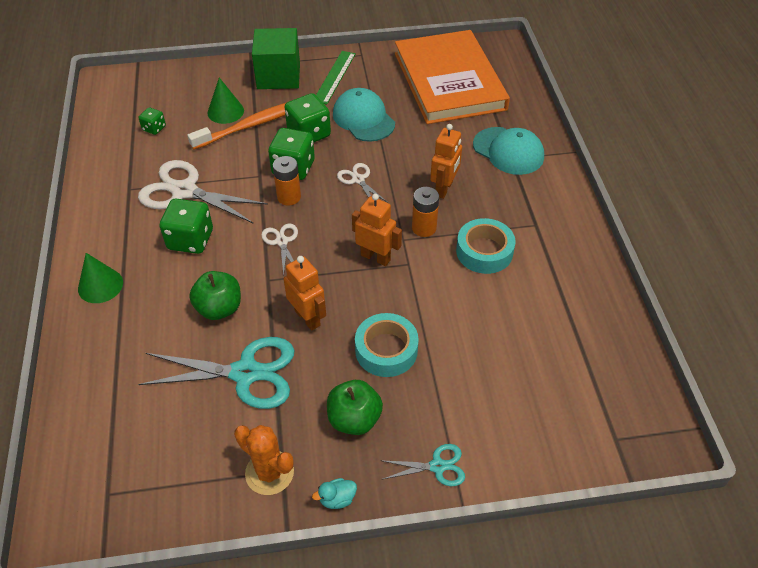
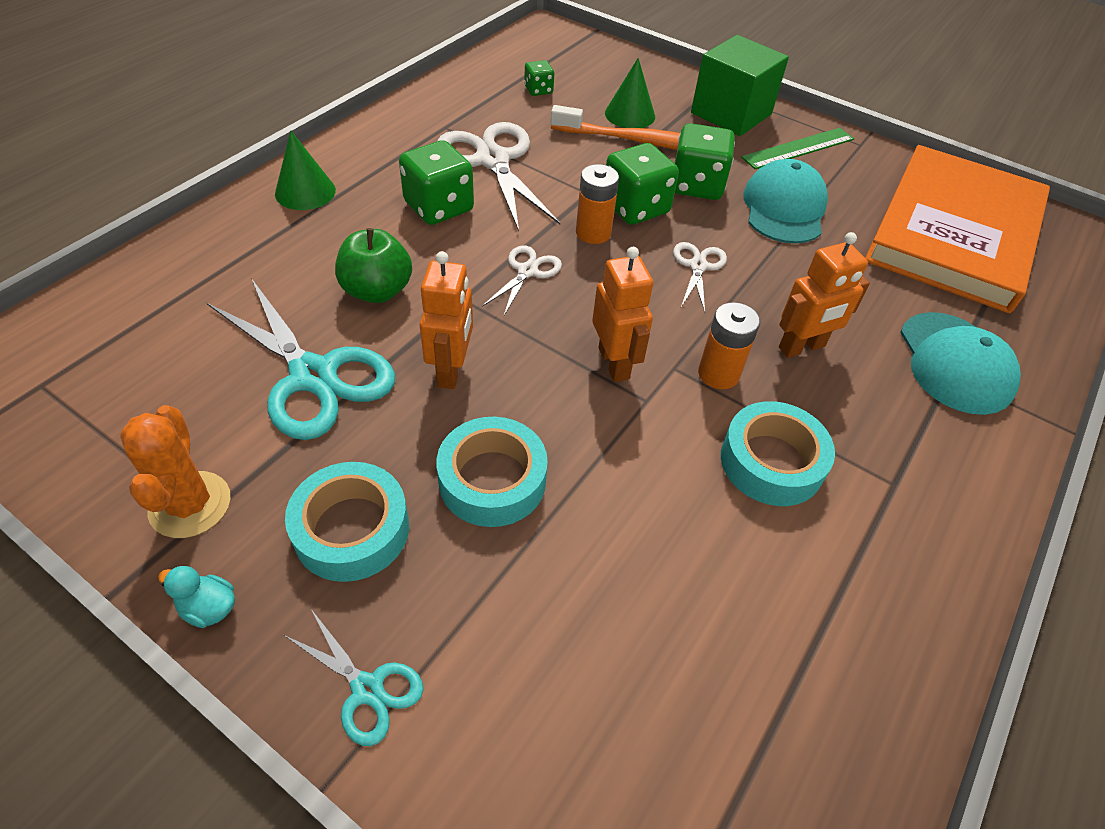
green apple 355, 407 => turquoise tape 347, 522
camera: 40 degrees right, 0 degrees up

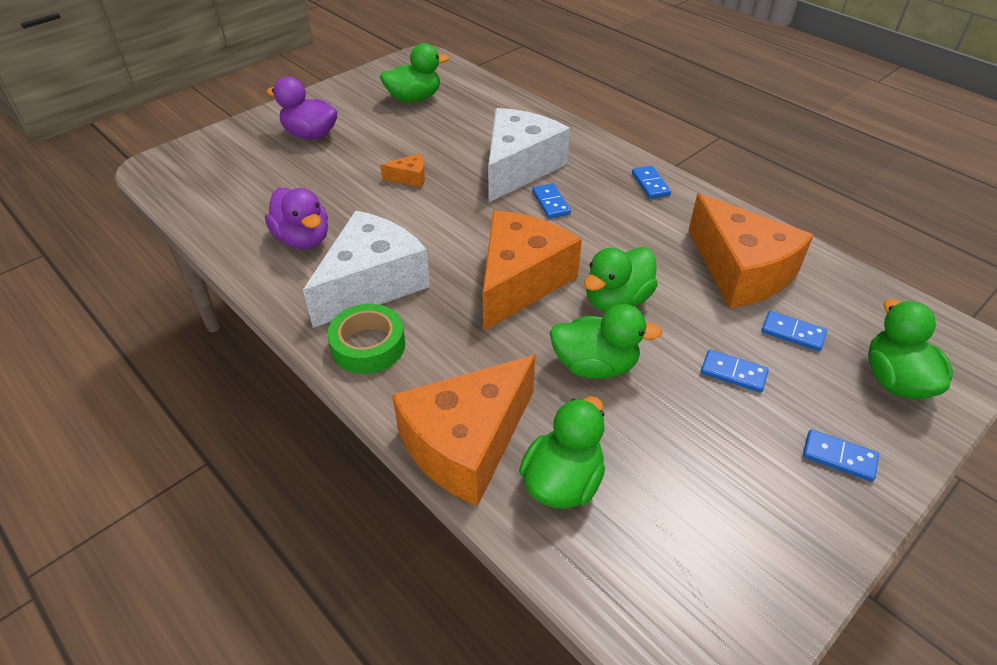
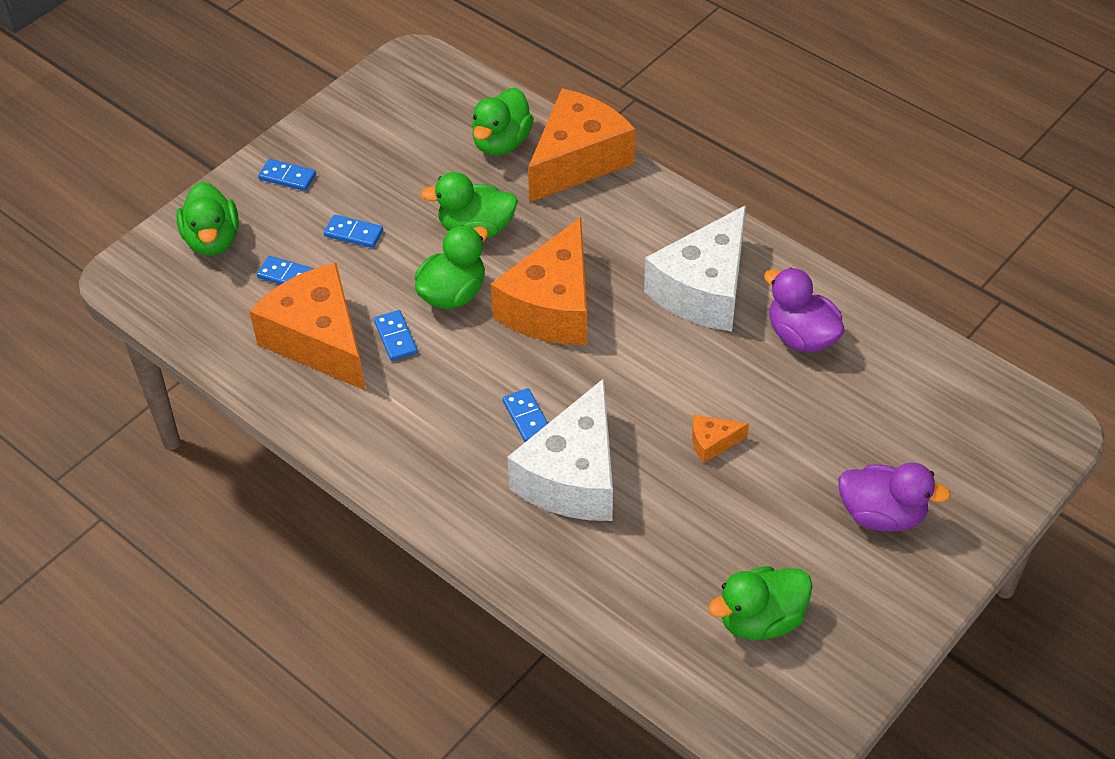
green tape 366, 339 => nothing
blue domino 651, 182 => blue domino 396, 335, shifted
camera: 175 degrees right, 5 degrees up

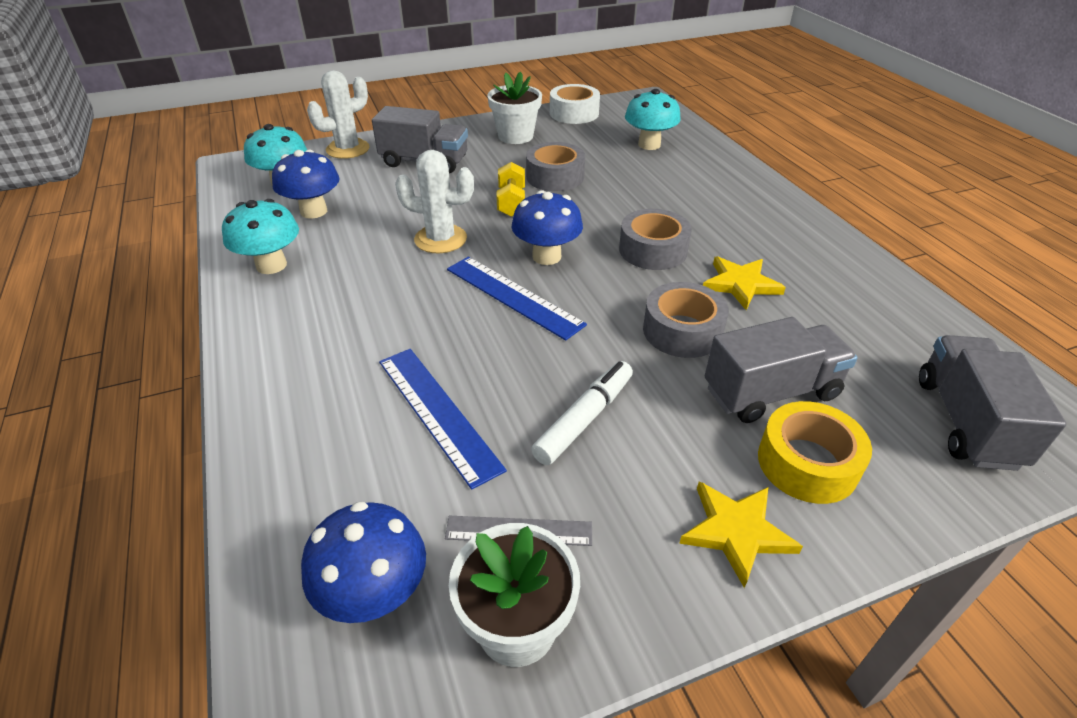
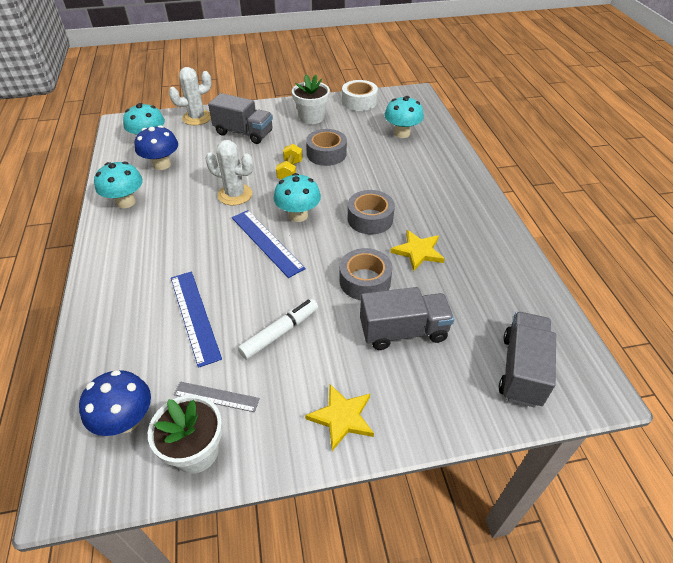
blue mushroom 547, 227 => turquoise mushroom 297, 197
yellow tape 815, 452 => nothing
camera: 10 degrees right, 5 degrees up

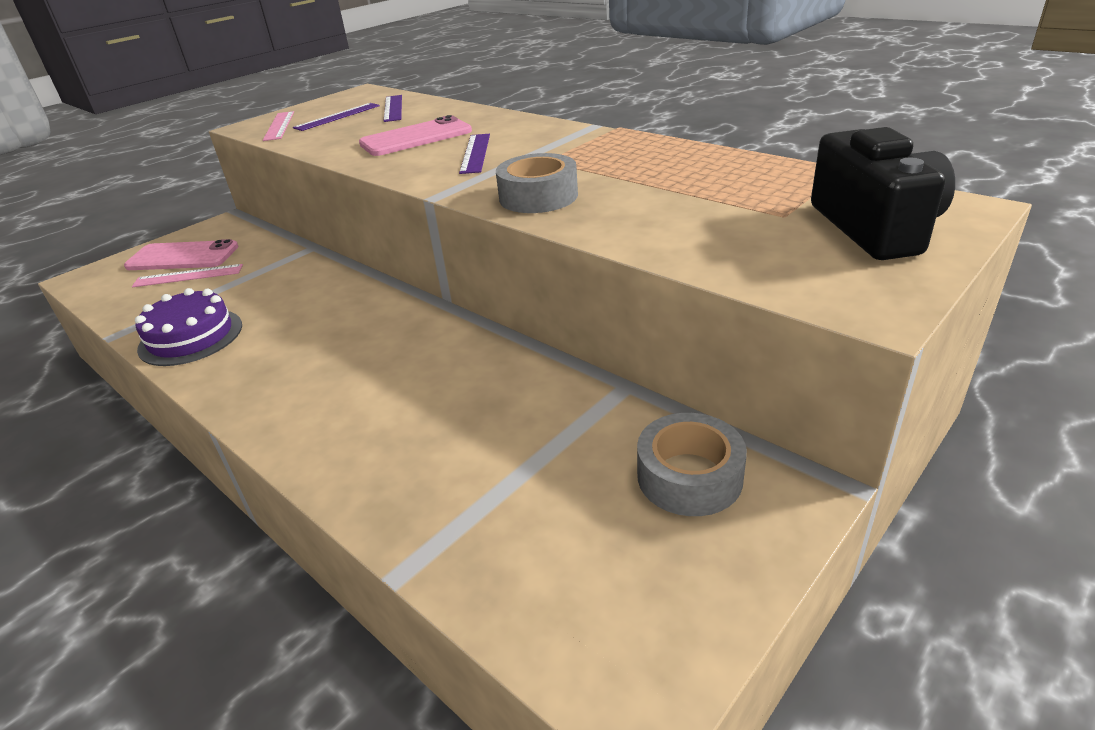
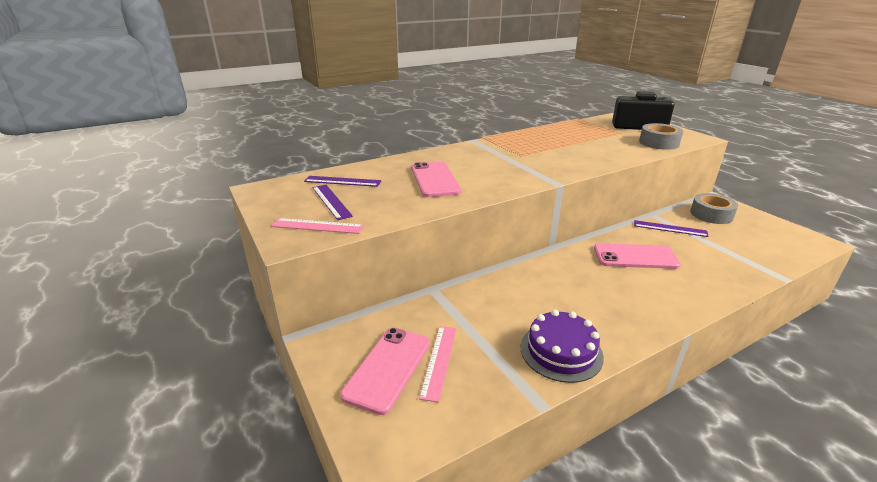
purple ruler 474, 154 => purple ruler 671, 228, shifted
grey tape 537, 183 => grey tape 661, 136, shifted
nothing => pink phone 637, 256
camera: 75 degrees left, 5 degrees down

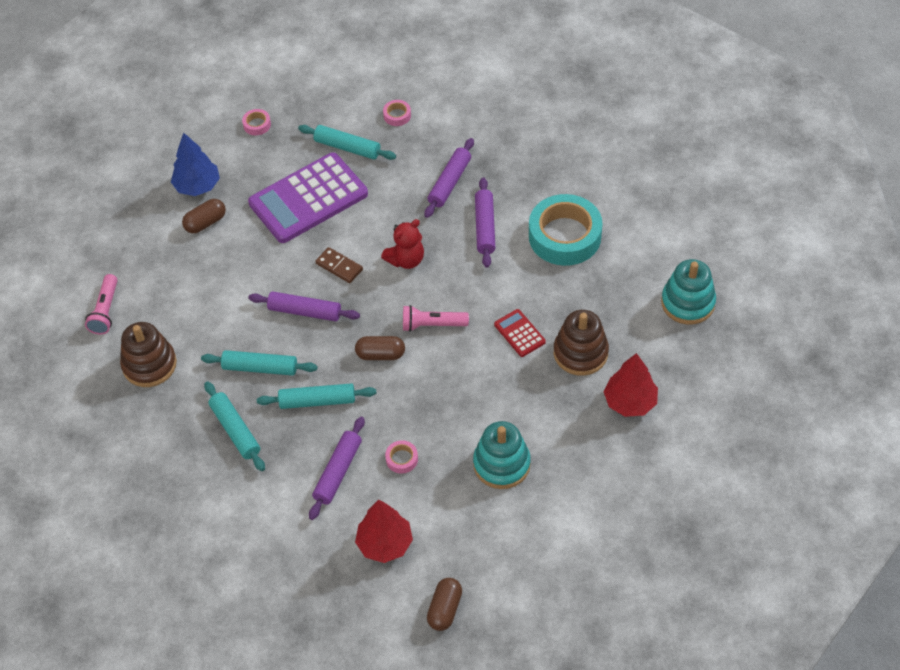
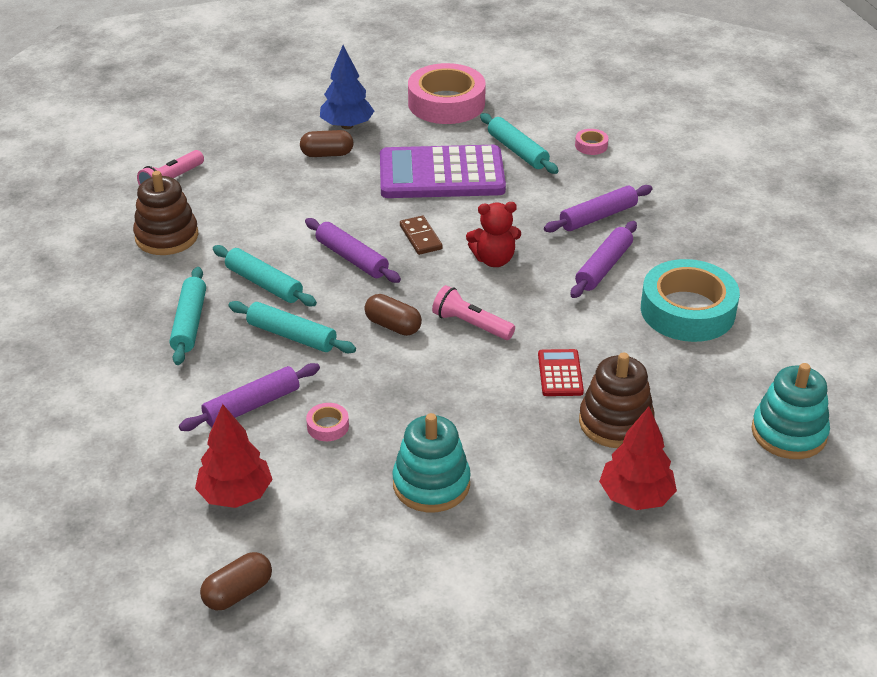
pink tape 256, 122 => pink tape 447, 93, x2.47
camera: 30 degrees right, 15 degrees down

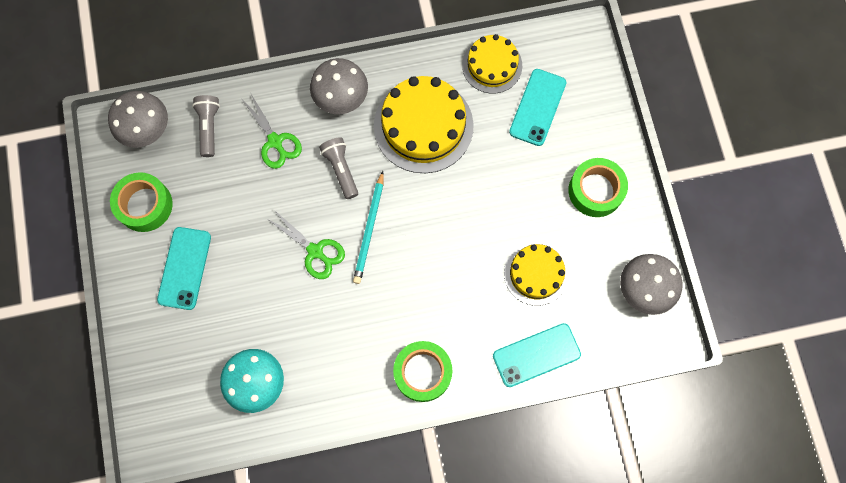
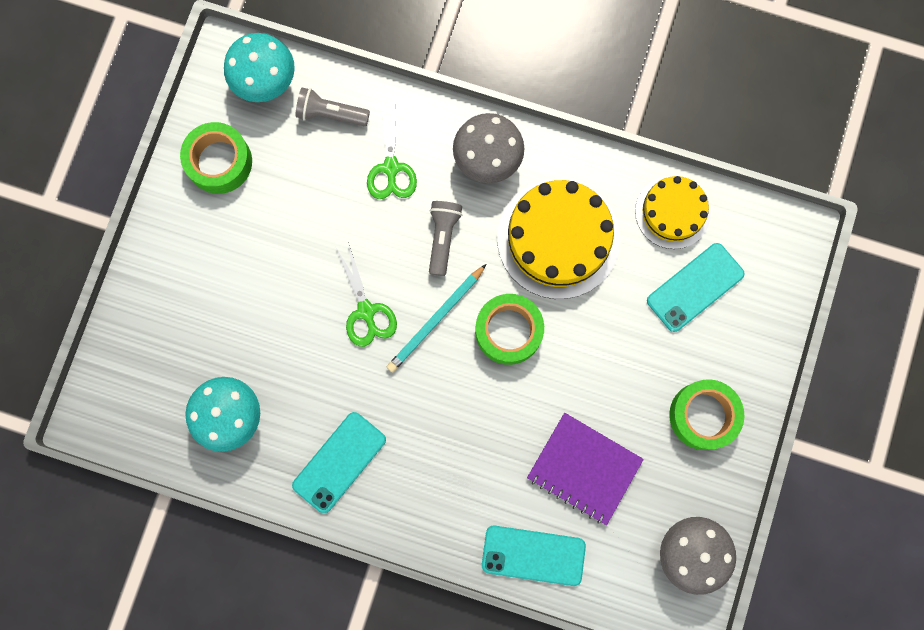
grey mushroom 138, 119 => turquoise mushroom 259, 67
turquoise phone 184, 268 => turquoise phone 339, 462, shifted
grey flashlight 206, 126 => grey flashlight 332, 107, 105 degrees counterclockwise
green tape 422, 371 => green tape 509, 329, shifted
yellow cake 536, 274 => purple notebook 585, 469
camera: 30 degrees right, 5 degrees up

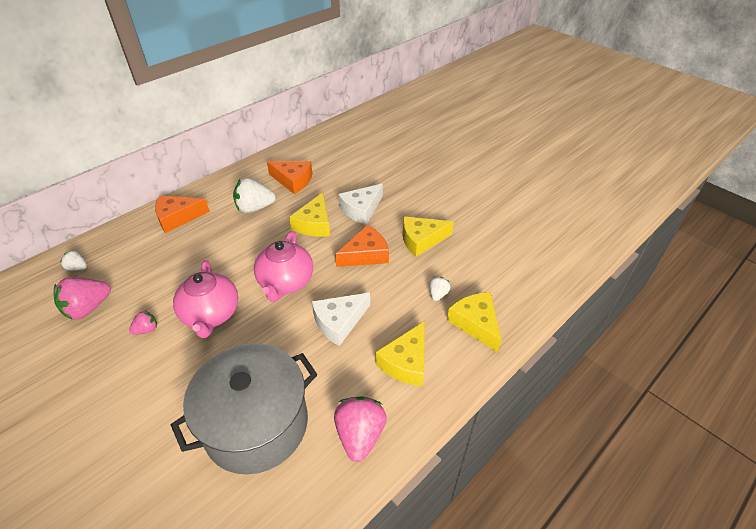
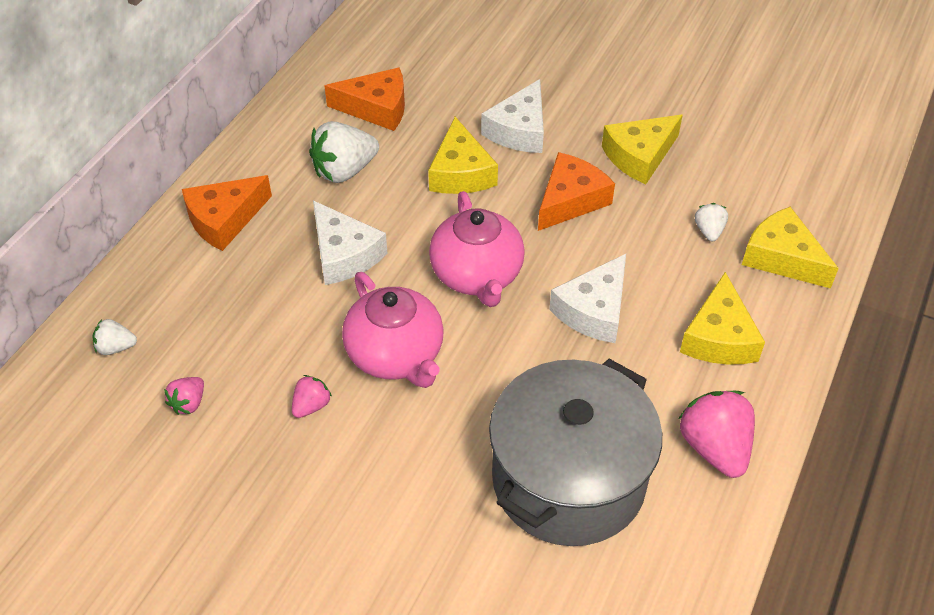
pink strawberry 82, 298 => pink strawberry 184, 396, x0.52
nothing => white cheese 350, 243
camera: 20 degrees left, 5 degrees up

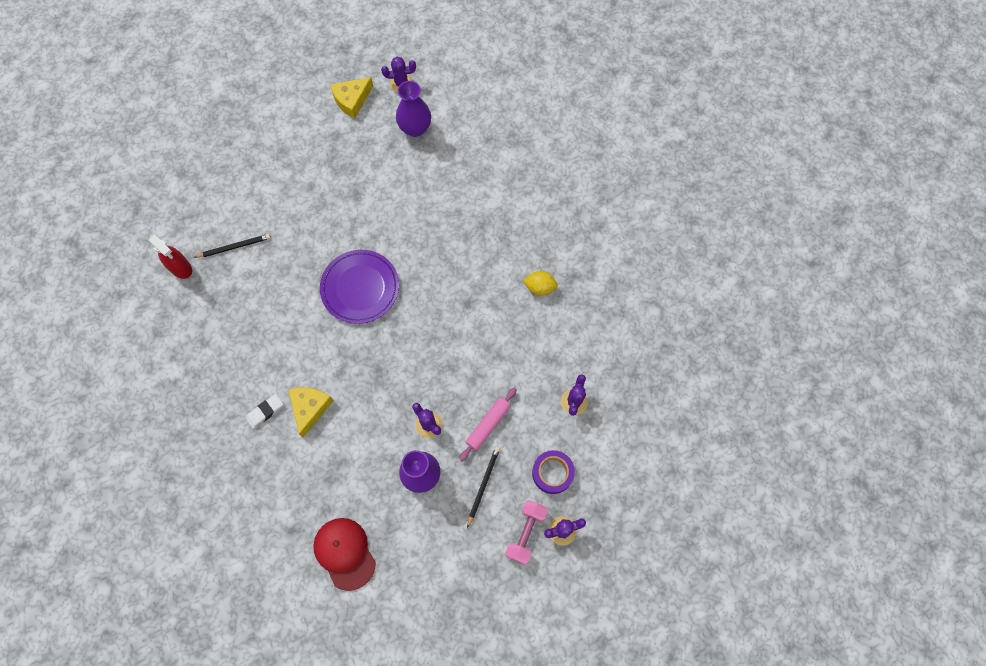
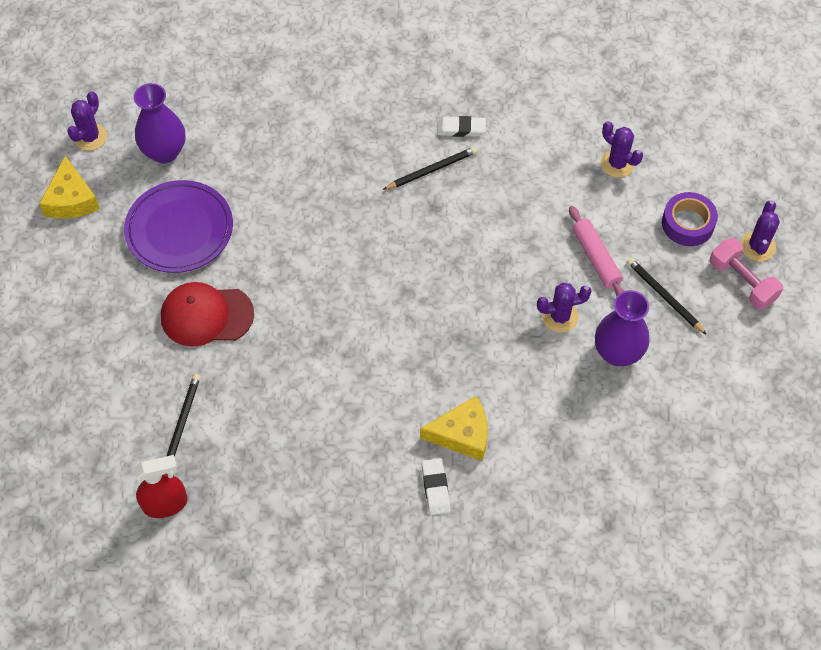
yellow cheese 311, 412 => yellow cheese 454, 428, 135 degrees clockwise
red cap 344, 554 => red cap 207, 314, shifted
purple plate 359, 287 => purple plate 178, 226, shifted
yellow lemon 540, 283 => white eraser 461, 126
nothing => black pencil 430, 168
camera: 60 degrees left, 10 degrees down

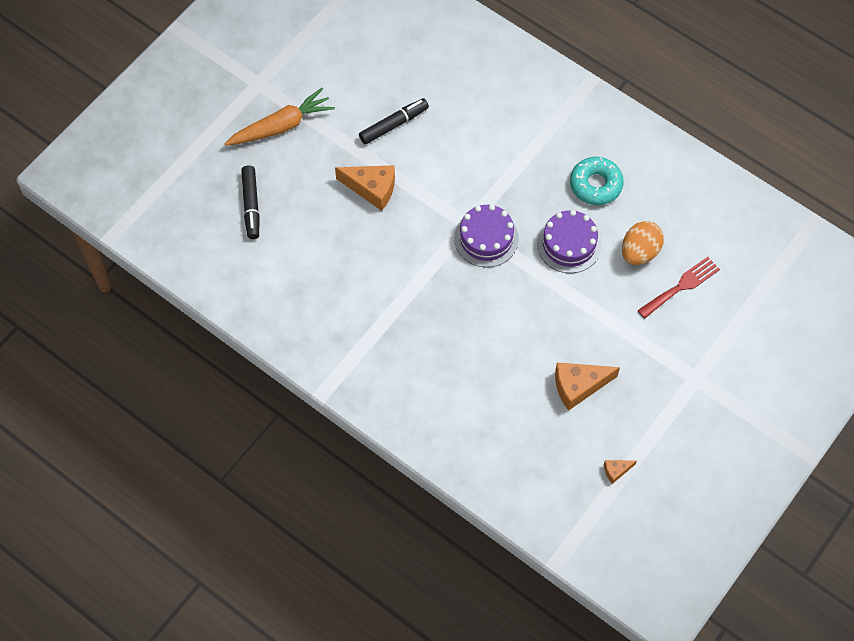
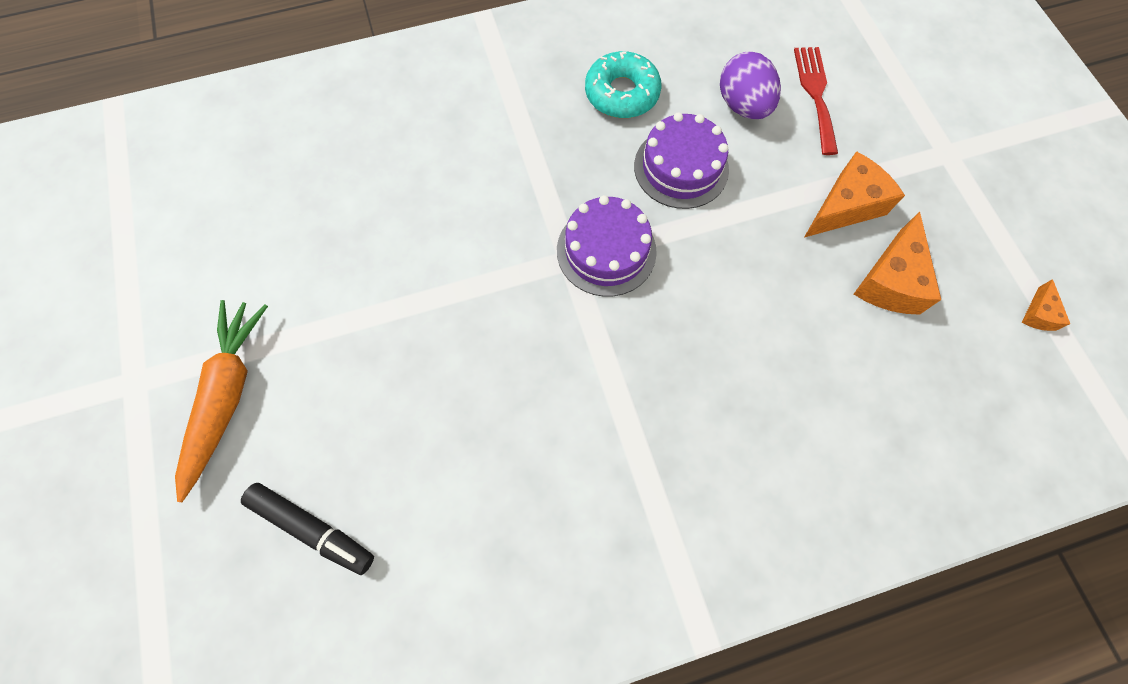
orange cheese 365, 188 => orange cheese 854, 194, shifted
black marker 394, 121 => nothing
orange egg 643, 243 => purple egg 750, 85
camera: 55 degrees left, 5 degrees up

